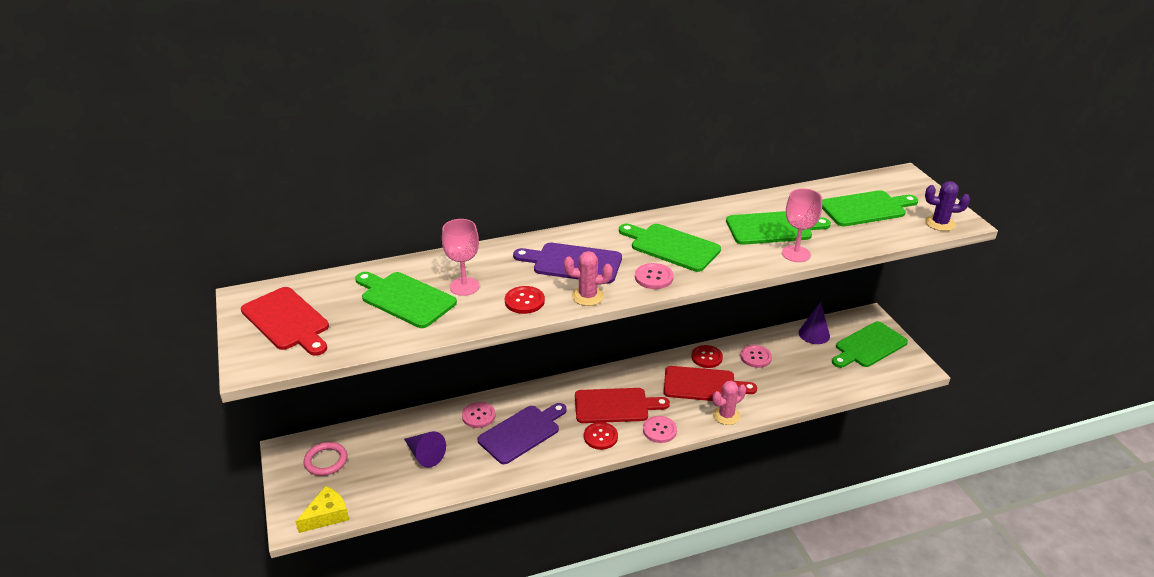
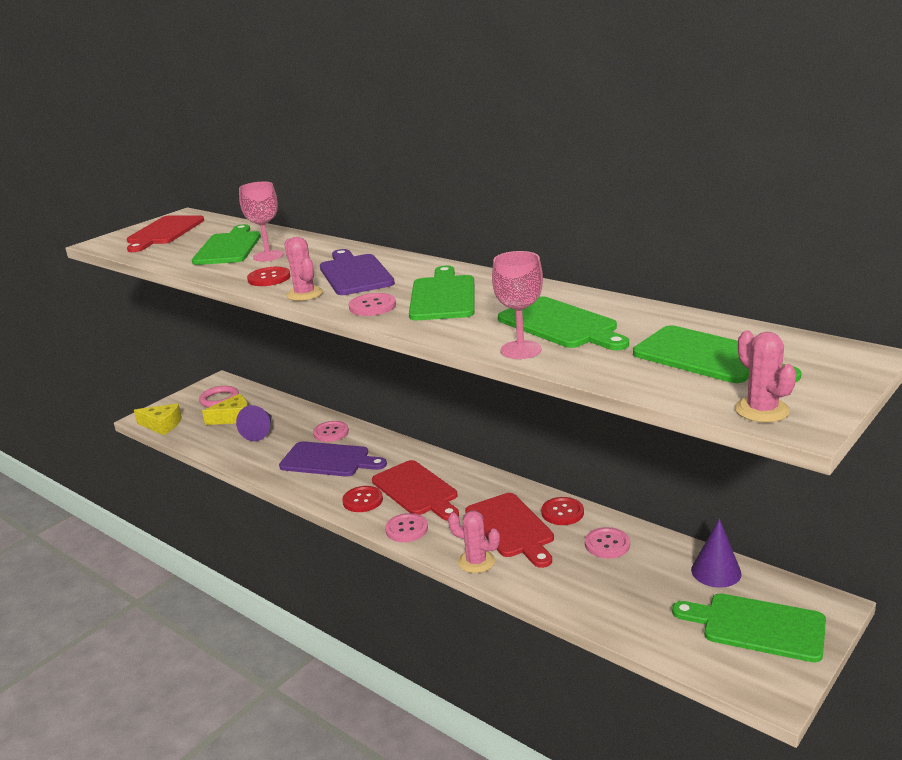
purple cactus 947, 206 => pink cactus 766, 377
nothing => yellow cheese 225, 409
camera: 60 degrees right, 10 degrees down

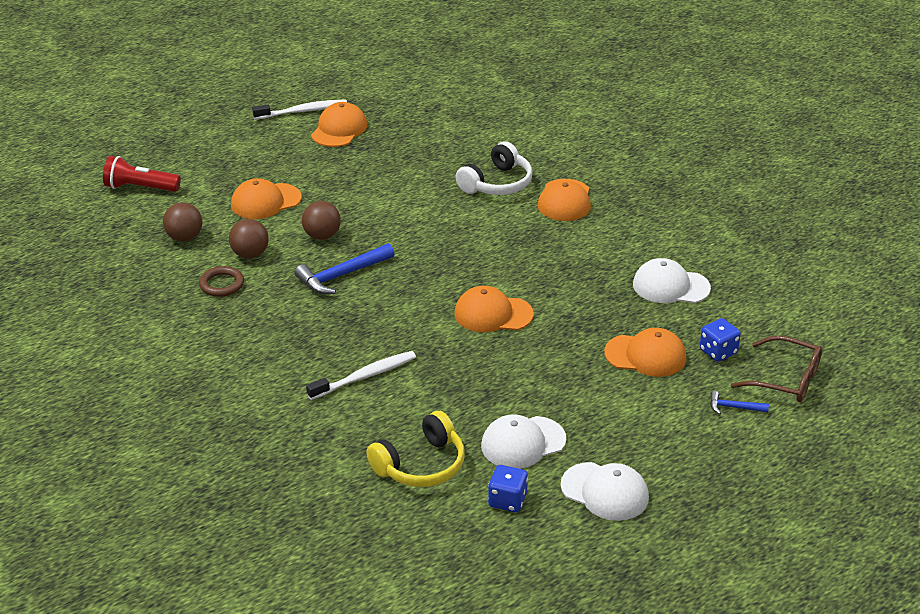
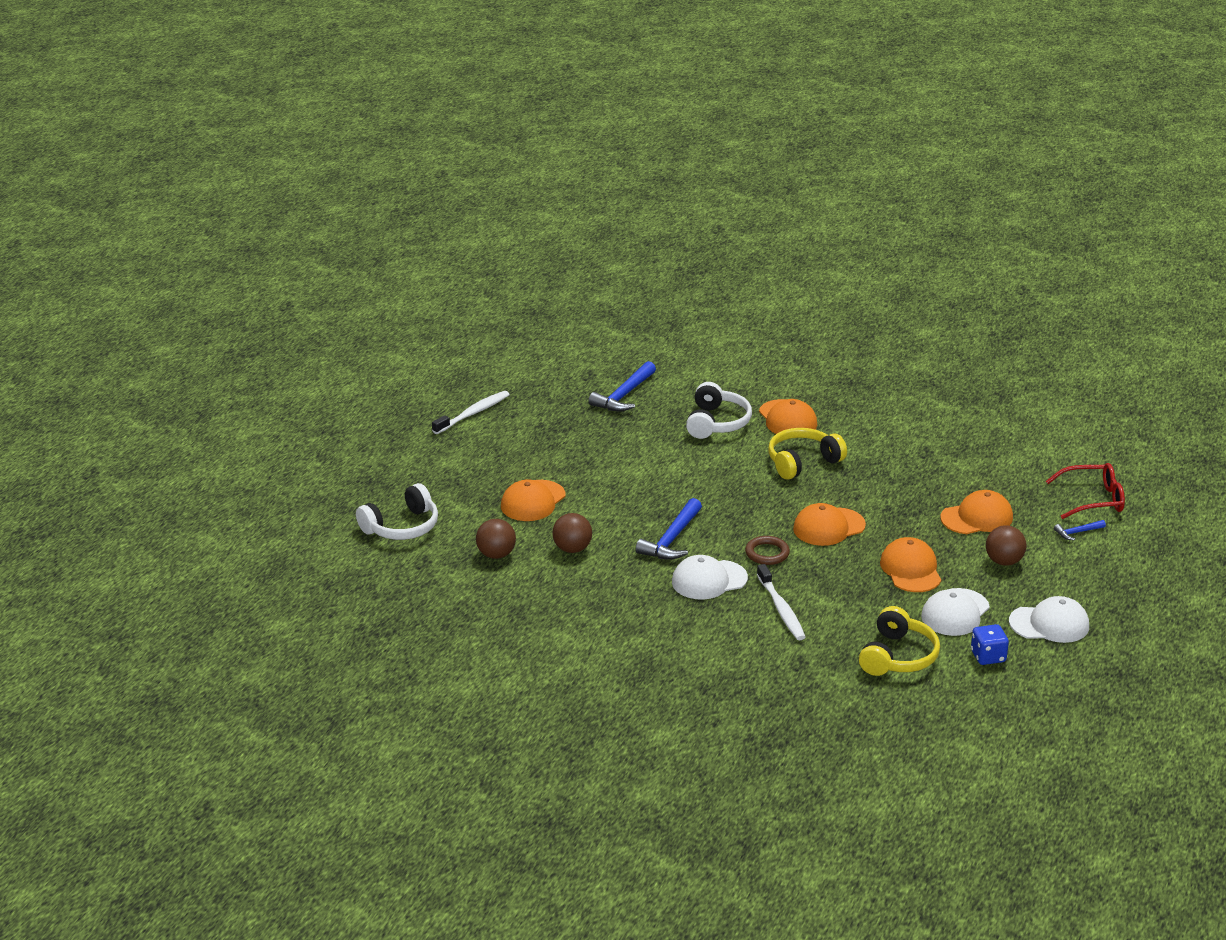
red flashlight 142, 174 => white headphones 397, 511
brown ring 221, 281 => brown ring 767, 550, shifted
brown ball 321, 220 => brown ball 1006, 545, shifted
white toothbrush 361, 375 => white toothbrush 781, 602, 135 degrees clockwise
orange cap 339, 124 => orange cap 910, 564, shifted
white cap 672, 280 => white cap 710, 577, shifted
blue dice 720, 340 => nothing
brown glasses 776, 368 => red glasses 1085, 491
nothing => blue hammer 622, 386
nothing => yellow headphones 807, 454
camera: 30 degrees left, 5 degrees down

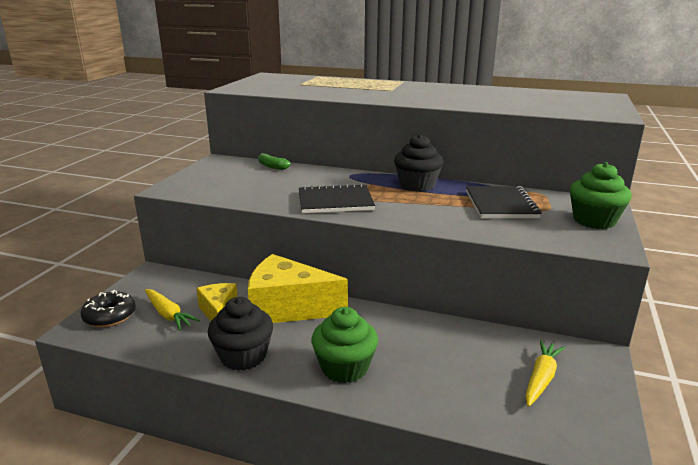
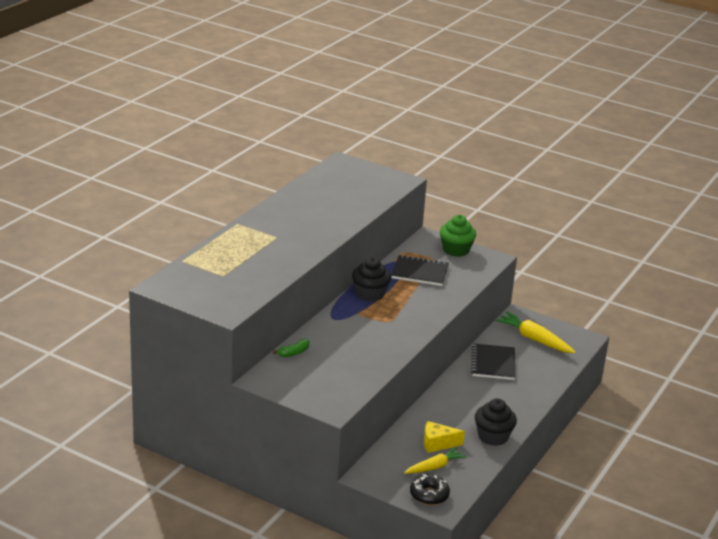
yellow cheese 298, 288 => nothing
black notebook 337, 198 => black notebook 493, 361, shifted
green cupcake 344, 345 => nothing
yellow carrot 545, 373 => yellow carrot 535, 332, x1.51
camera: 80 degrees left, 5 degrees up

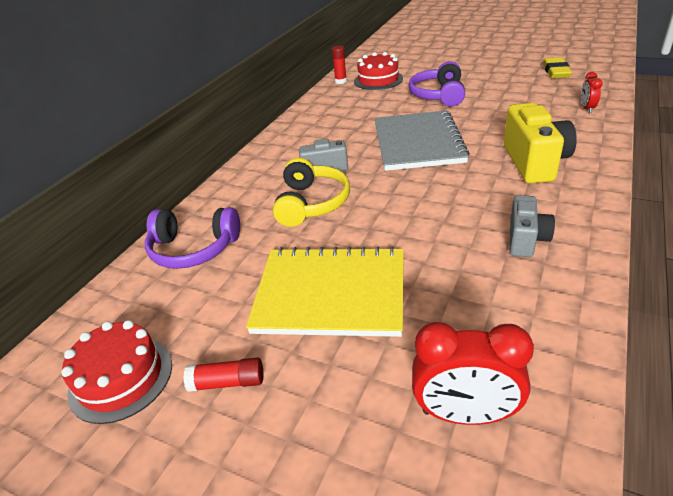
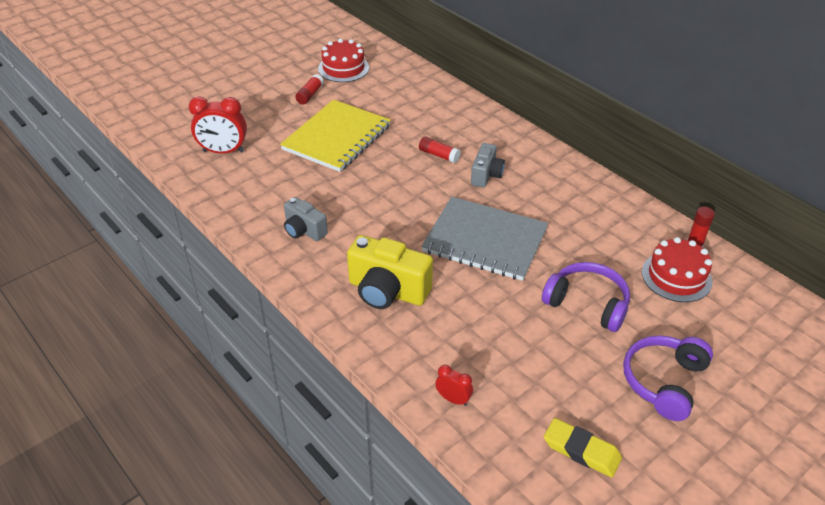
purple headphones 192, 238 => purple headphones 668, 378, shifted
yellow headphones 311, 192 => red glue stick 440, 149
red clock 473, 373 => red clock 218, 125, 120 degrees counterclockwise
camera: 110 degrees right, 5 degrees up

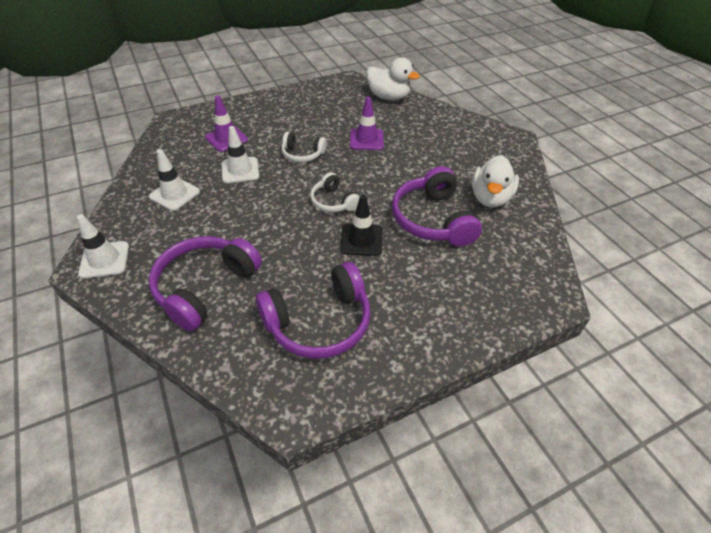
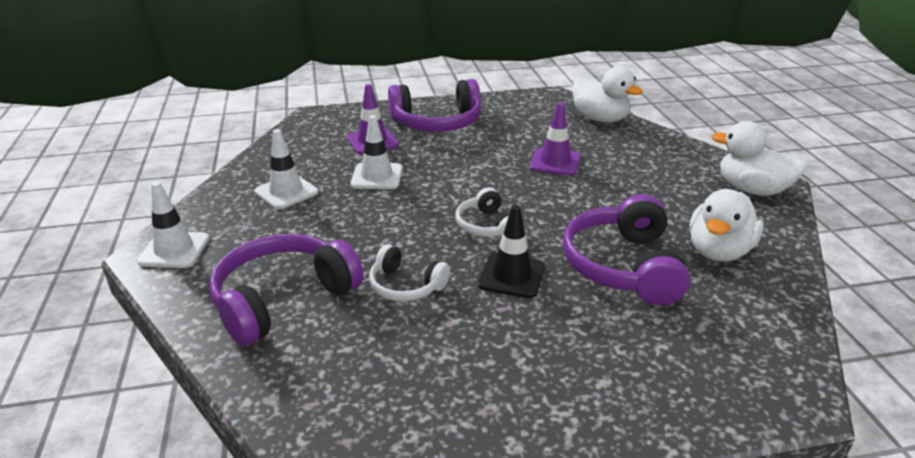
purple headphones 313, 310 => purple headphones 434, 105, shifted
white headphones 303, 147 => white headphones 409, 273, shifted
nothing => white duck 759, 158
camera: 15 degrees right, 15 degrees down

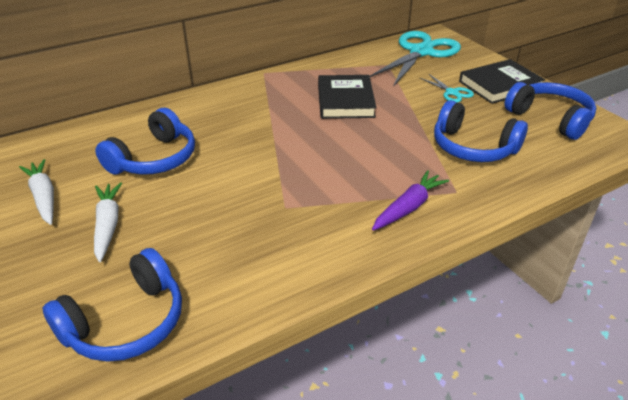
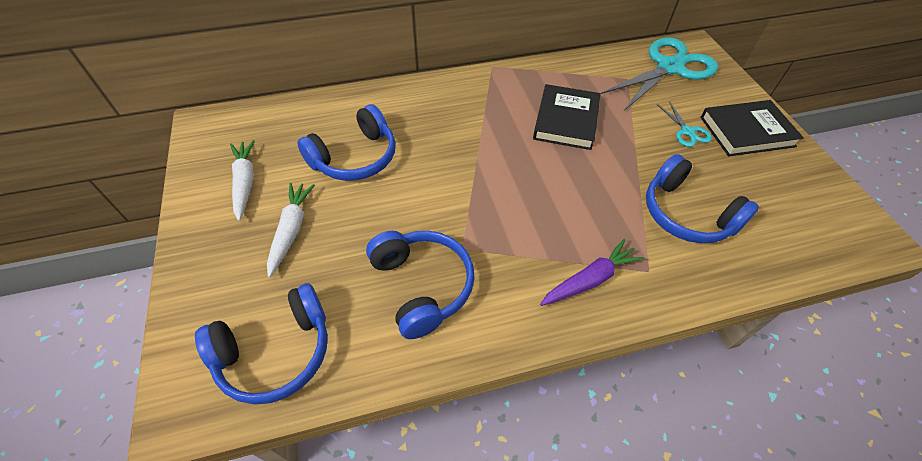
blue headphones 550, 111 => blue headphones 420, 285, shifted
camera: 15 degrees right, 15 degrees up

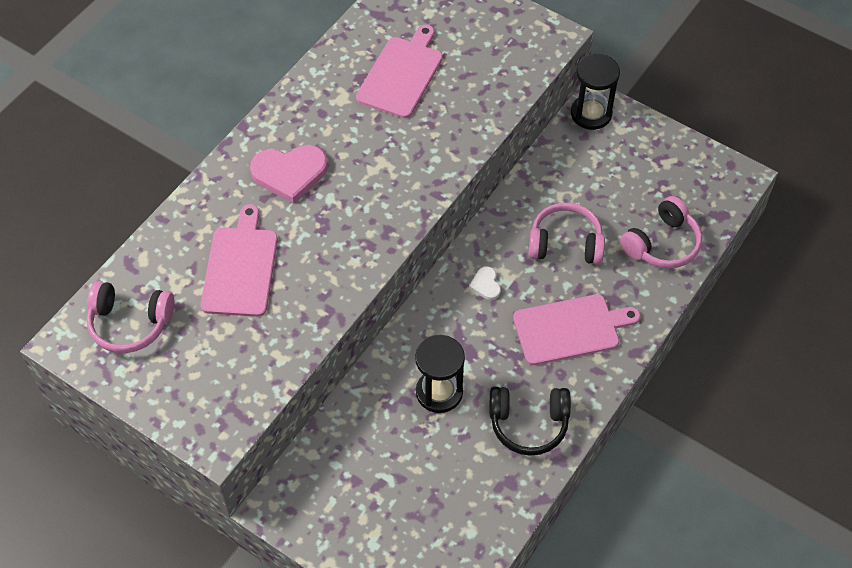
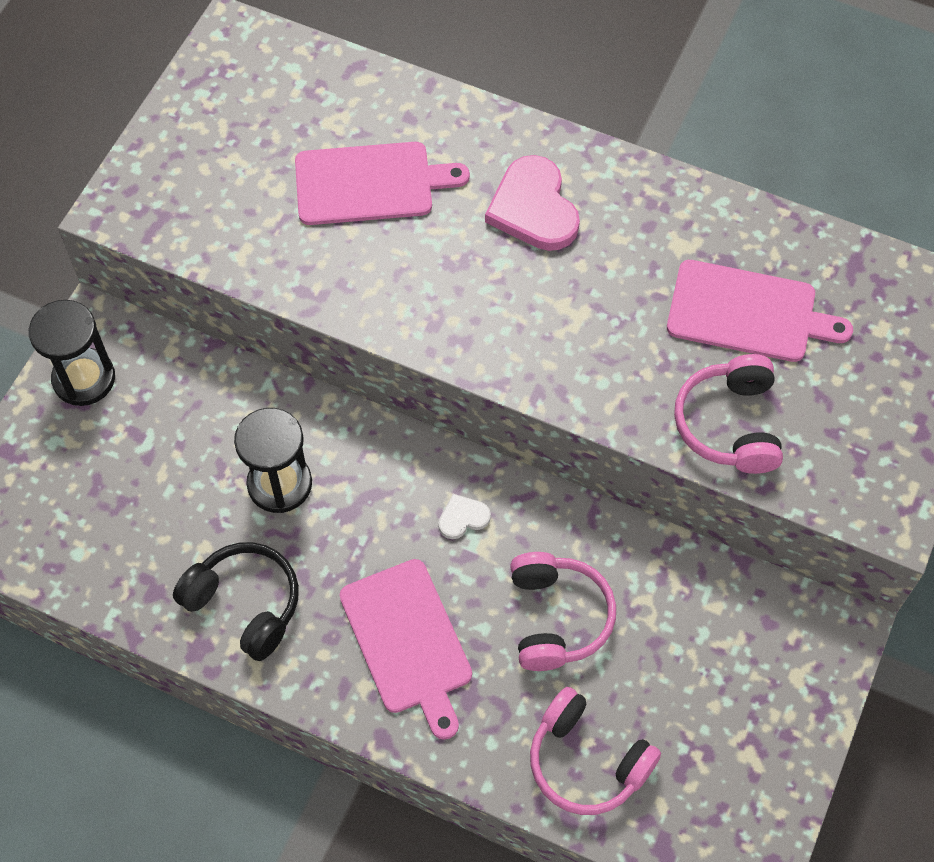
pink headphones 131, 317 => pink headphones 728, 414, shifted
black headphones 530, 421 => black headphones 236, 601, 135 degrees clockwise
black hourglass 595, 92 => black hourglass 72, 353, shifted
camera: 80 degrees right, 5 degrees up

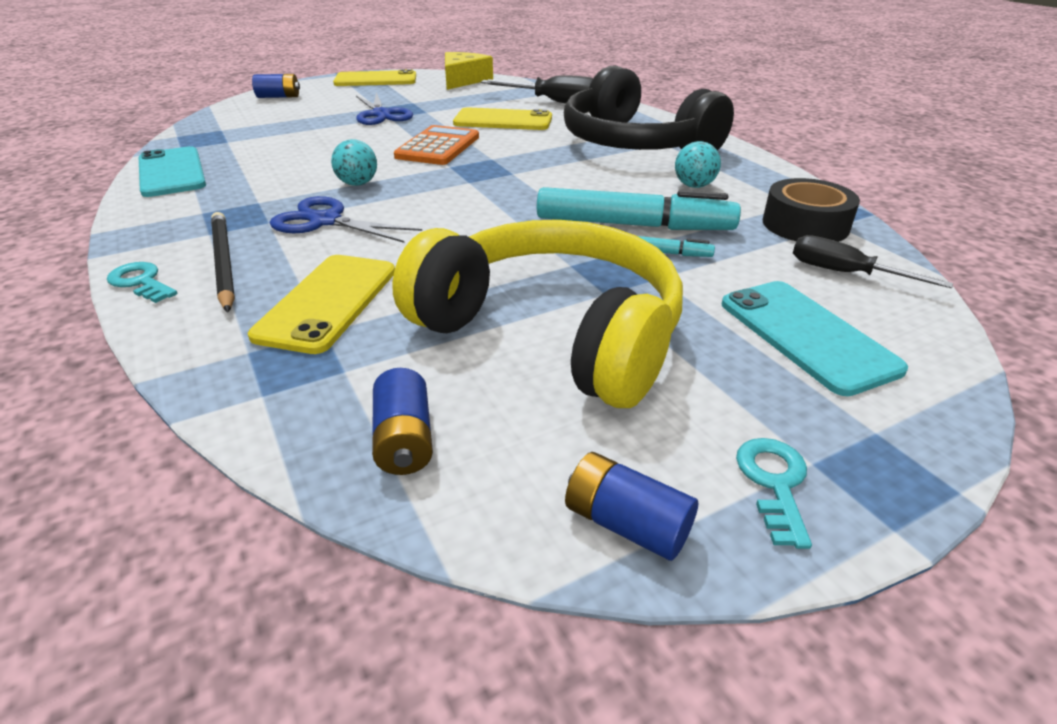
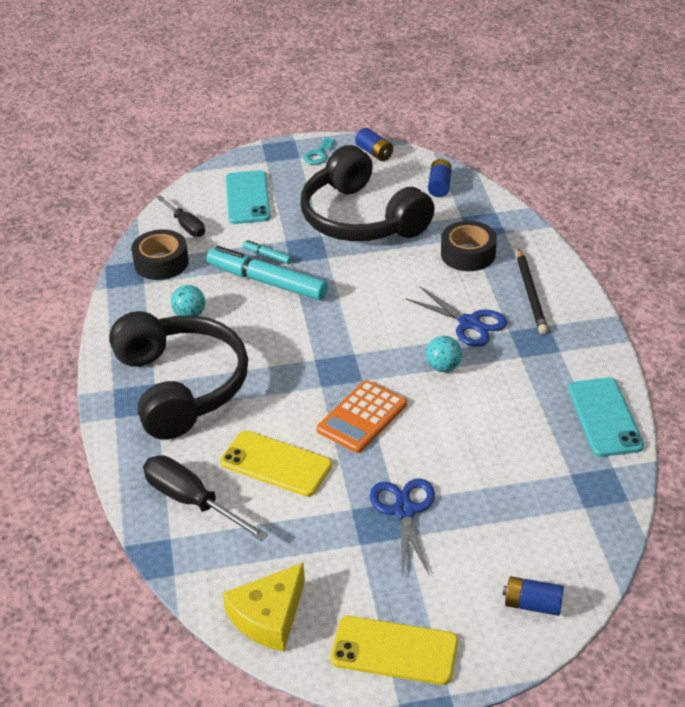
turquoise key 142, 282 => nothing
yellow phone 321, 304 => black tape 469, 246
yellow headphones 537, 314 => black headphones 368, 193
camera: 160 degrees left, 5 degrees up

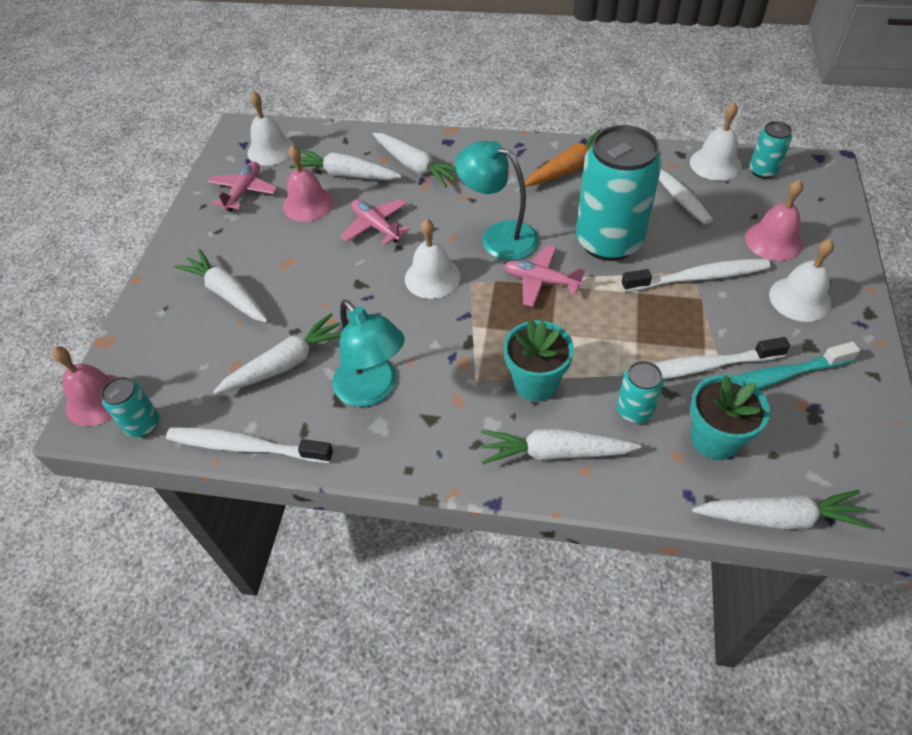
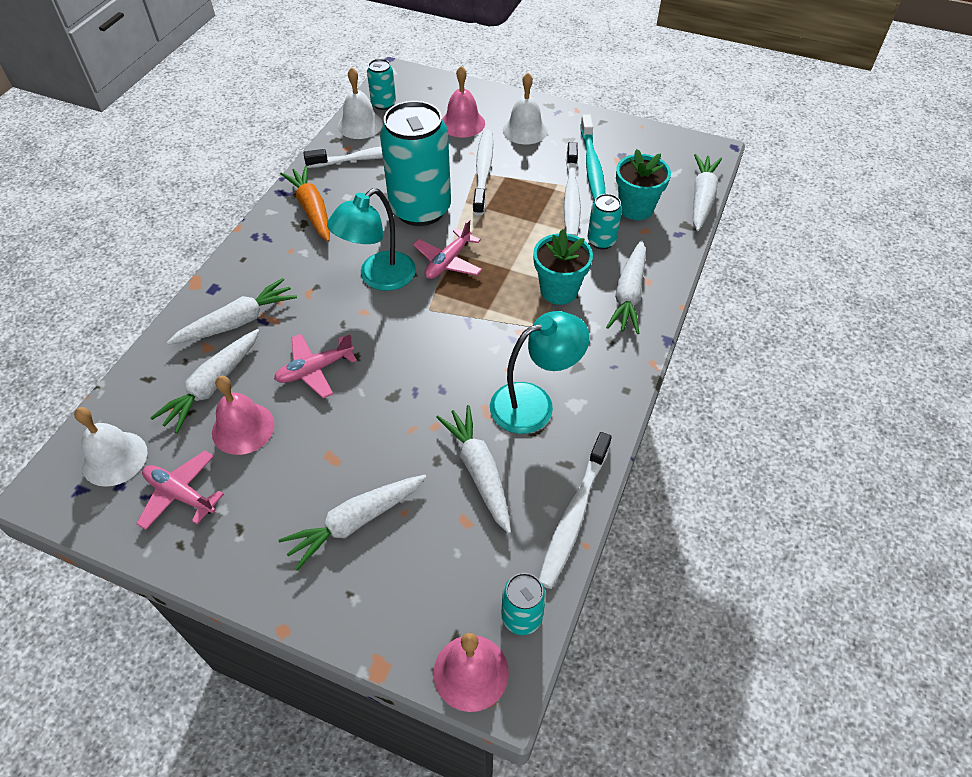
white bell 433, 259 => nothing
camera: 80 degrees left, 0 degrees up

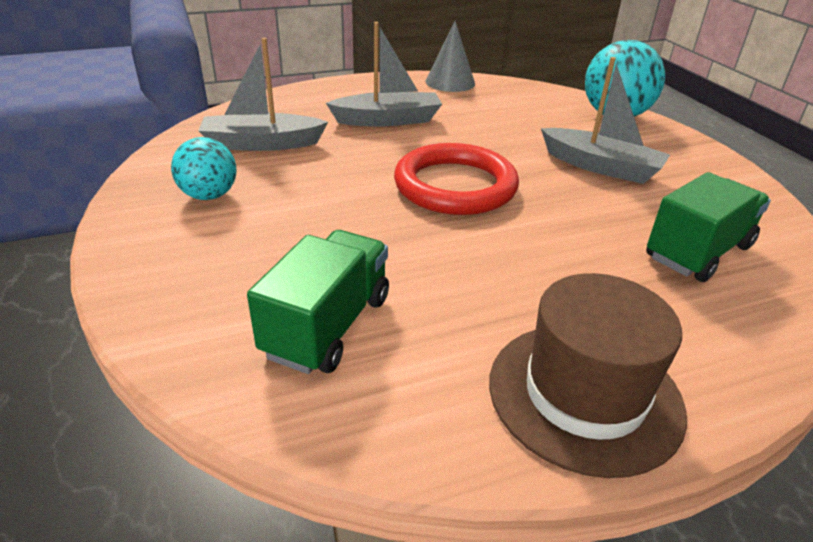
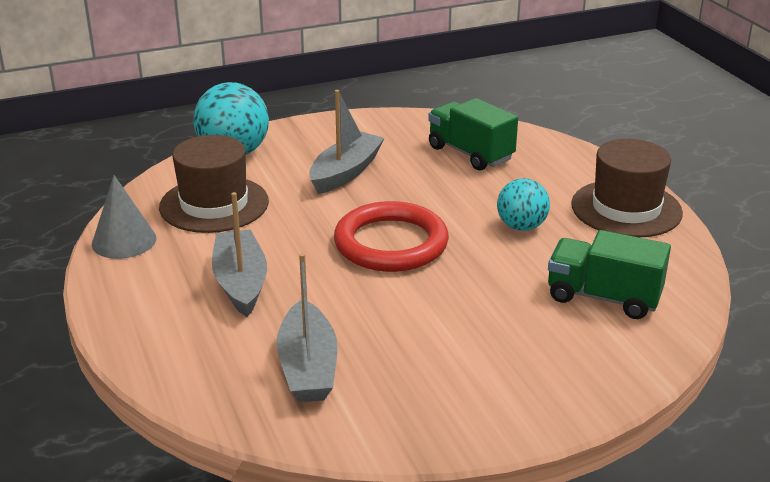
turquoise ball 203, 168 => turquoise ball 523, 204, shifted
nothing => brown hat 214, 184
camera: 90 degrees left, 5 degrees down

